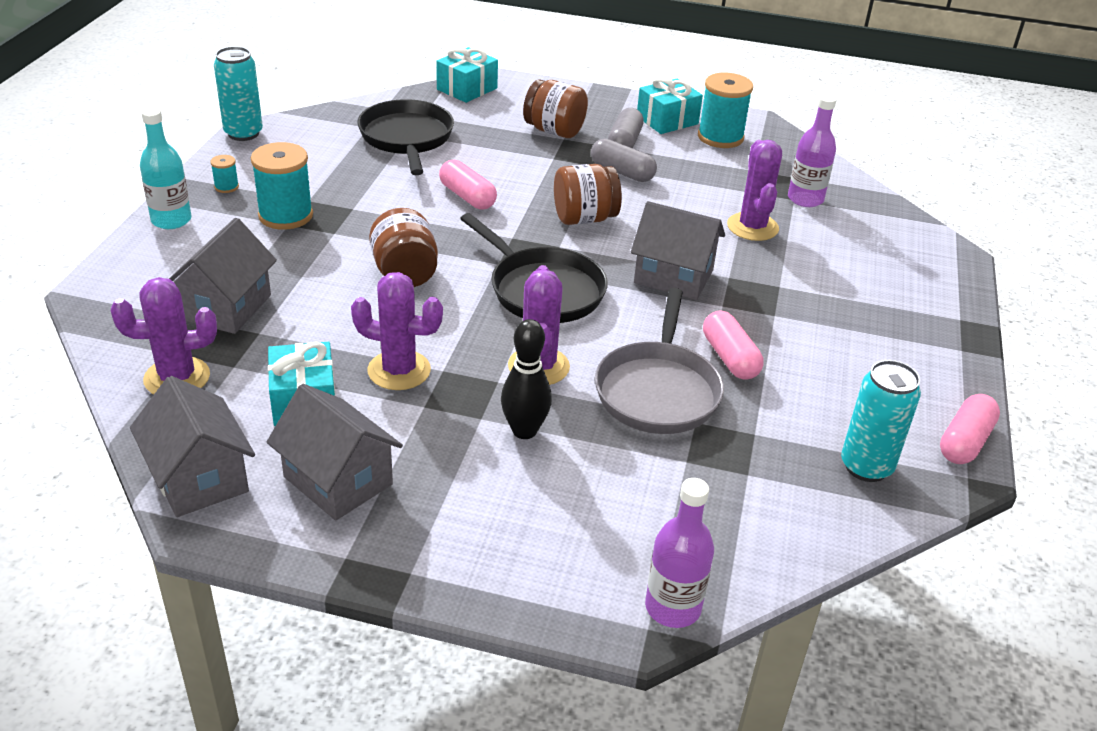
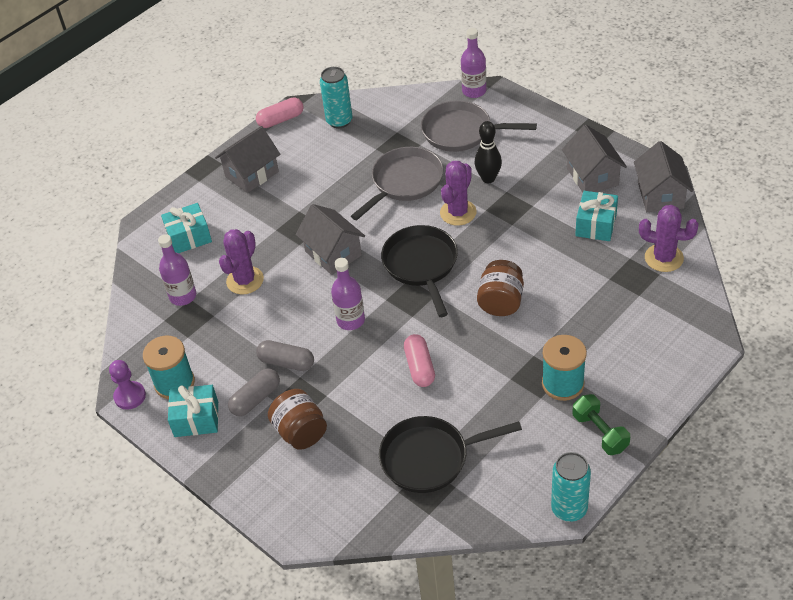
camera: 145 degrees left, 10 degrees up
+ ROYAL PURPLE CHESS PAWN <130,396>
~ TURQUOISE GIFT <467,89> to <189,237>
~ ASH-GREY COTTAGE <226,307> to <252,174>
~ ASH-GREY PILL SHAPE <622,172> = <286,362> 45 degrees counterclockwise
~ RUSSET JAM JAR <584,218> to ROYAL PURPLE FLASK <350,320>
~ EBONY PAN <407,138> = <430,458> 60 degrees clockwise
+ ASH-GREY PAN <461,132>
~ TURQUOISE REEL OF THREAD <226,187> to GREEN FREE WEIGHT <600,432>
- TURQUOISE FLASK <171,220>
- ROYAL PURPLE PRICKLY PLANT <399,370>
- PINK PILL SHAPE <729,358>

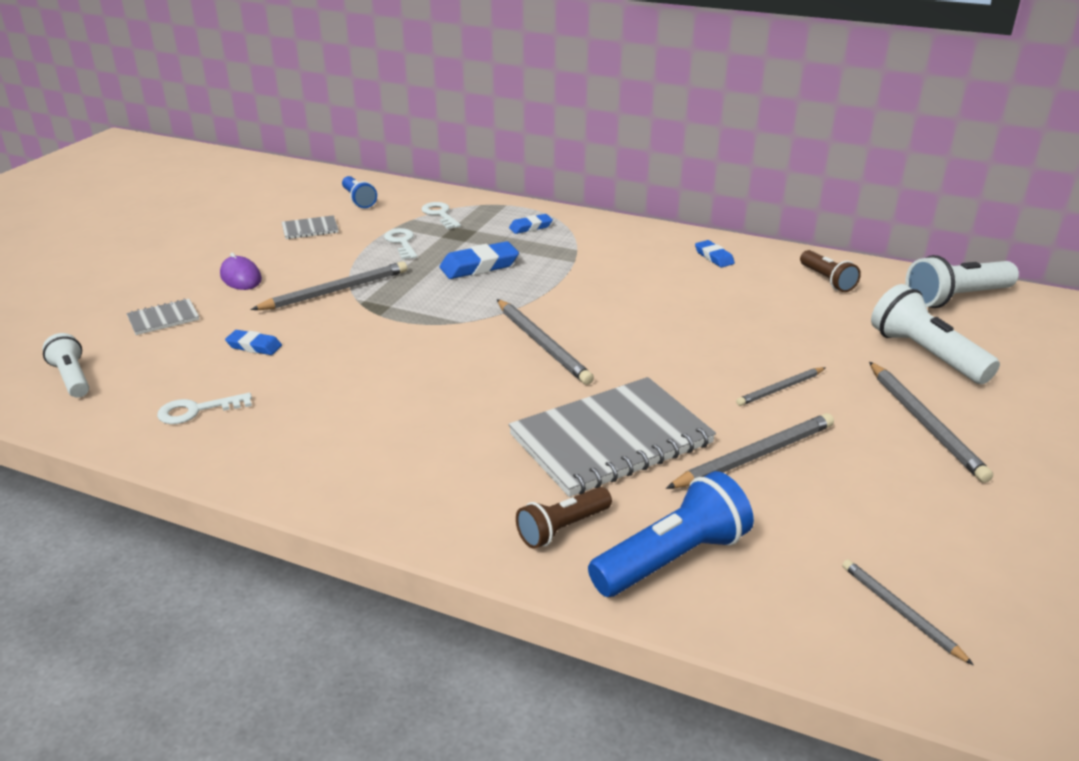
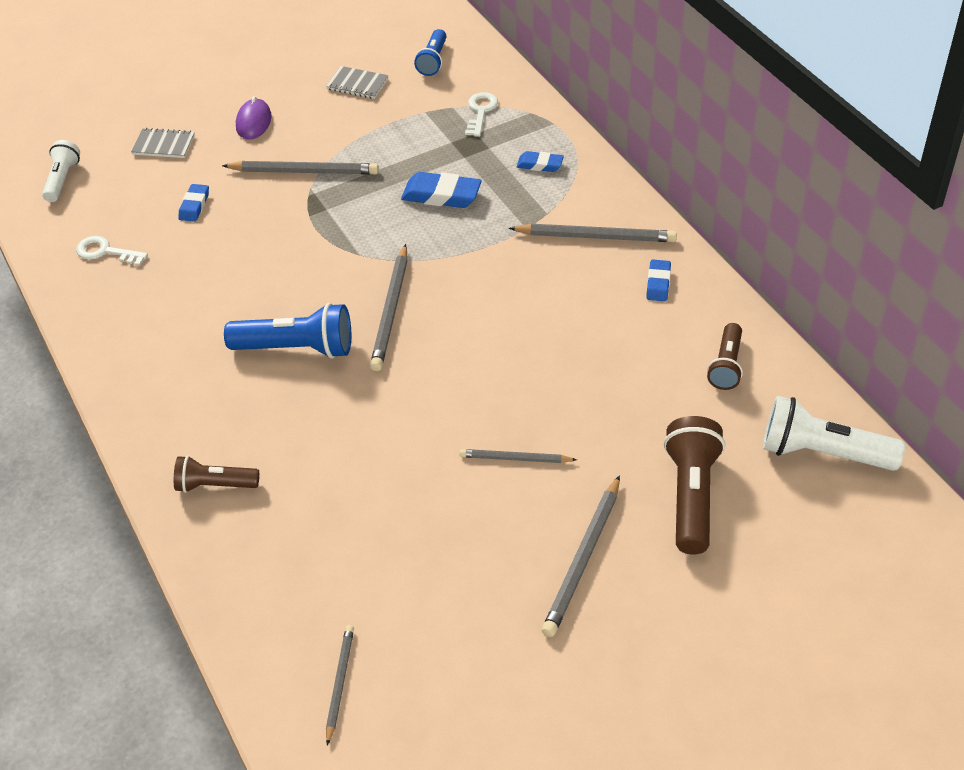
camera: 40 degrees right, 15 degrees up
~ ROYAL BLUE ERASER <254,346> = <194,206> 45 degrees clockwise
~ ROYAL BLUE FLASHLIGHT <672,559> to <297,348>
~ ASH-GREY PENCIL <754,456> to <595,236>
~ PURE WHITE FLASHLIGHT <925,354> to RUSSET FLASHLIGHT <691,496>
- PURE WHITE KEY <401,242>
- ASH-GREY NOTEPAD <611,439>

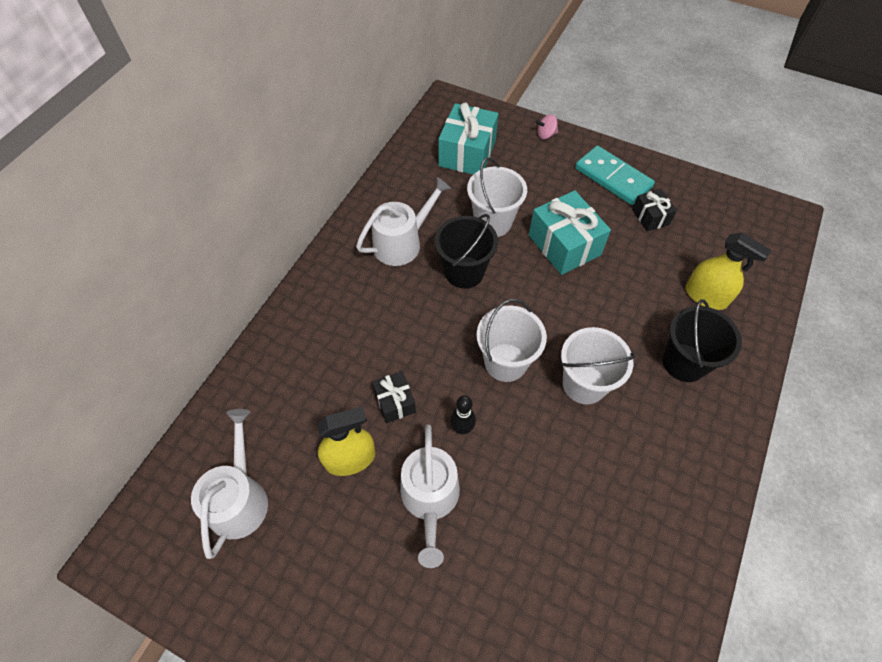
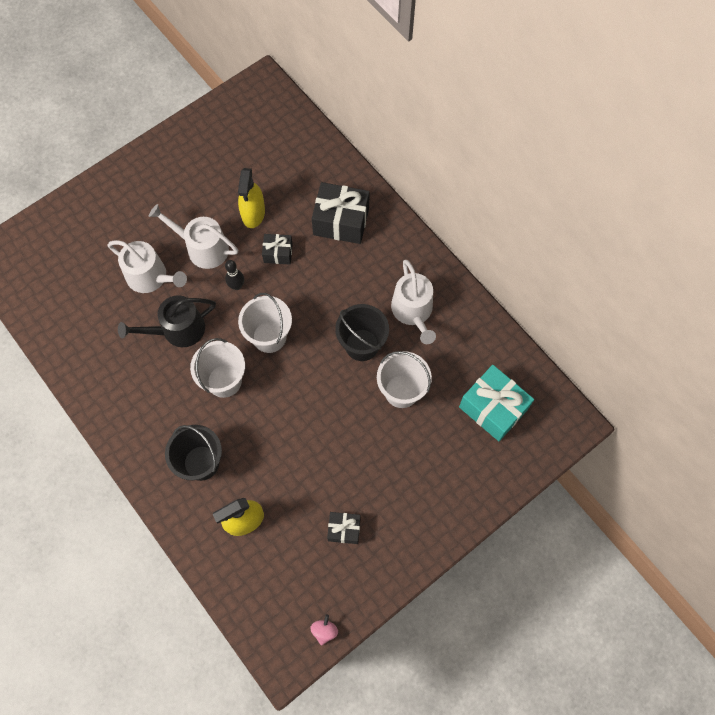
camera: 115 degrees right, 10 degrees up
~ PURE WHITE SPRINKLING CAN <239,498> to <151,277>
+ EBONY SPRINKLING CAN <178,330>
~ PINK SPINNING TOP <546,135> to <324,631>
+ EBONY GIFT <341,221>
- TURQUOISE GIFT <564,245>
- TURQUOISE DOMINO PIECE <613,178>

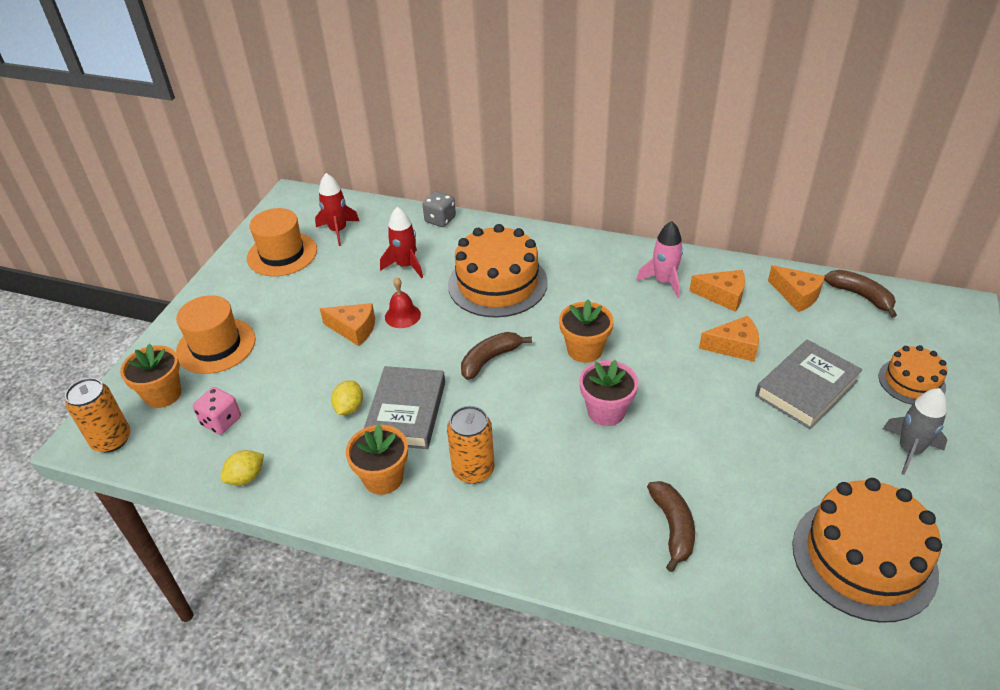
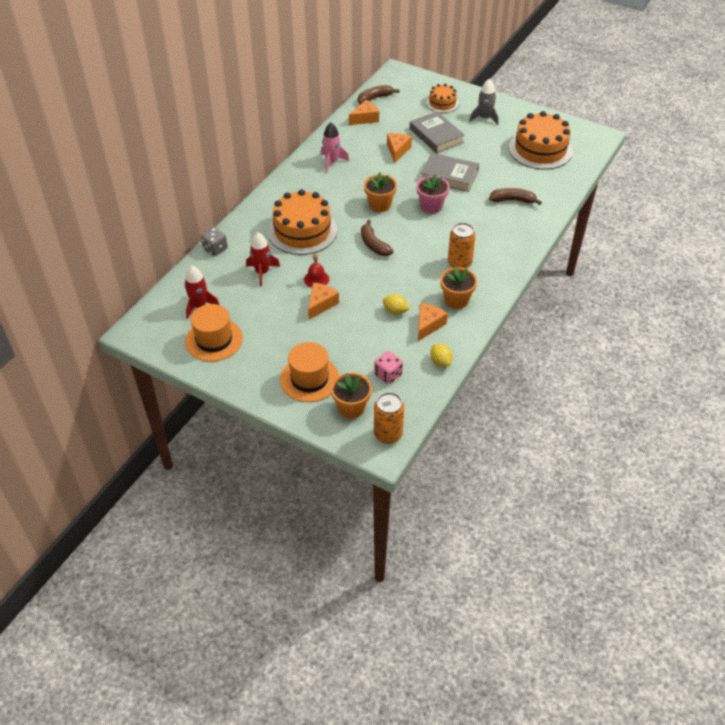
camera: 80 degrees left, 5 degrees up
~ BRIGHT ORANGE PIECE OF CHEESE <722,296> to <428,325>
~ ASH-GREY HARDCOVER <406,412> to <449,176>

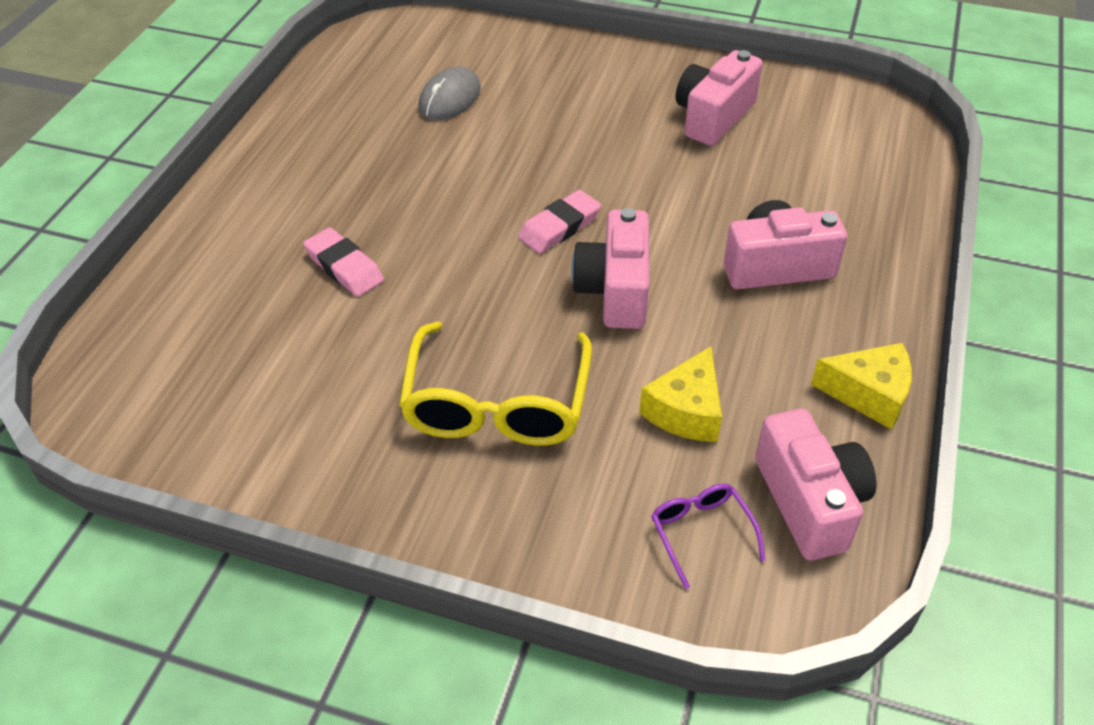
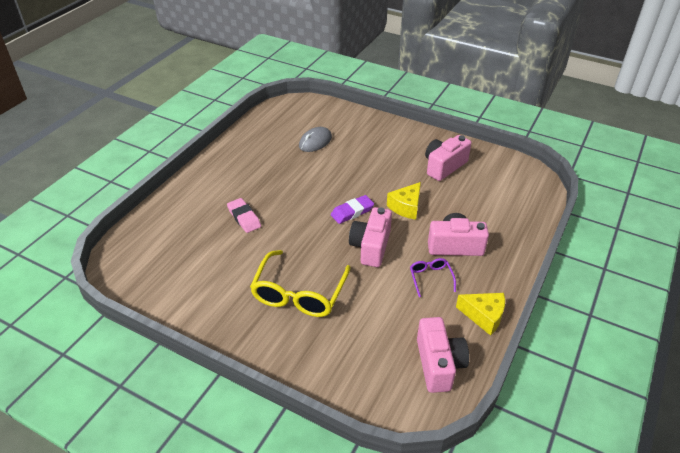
camera: 10 degrees right, 5 degrees down
~ PINK ERASER <560,227> to ROYAL PURPLE ERASER <352,212>
~ YELLOW PIECE OF CHEESE <686,410> to <406,207>
~ ROYAL PURPLE EYEGLASSES <702,534> to <431,278>

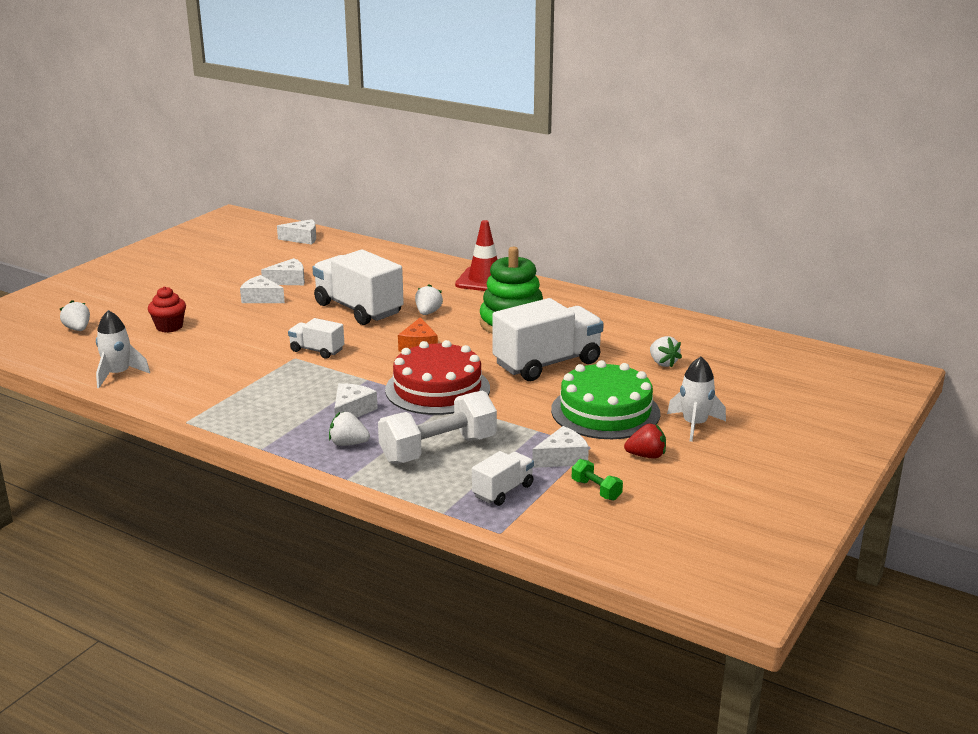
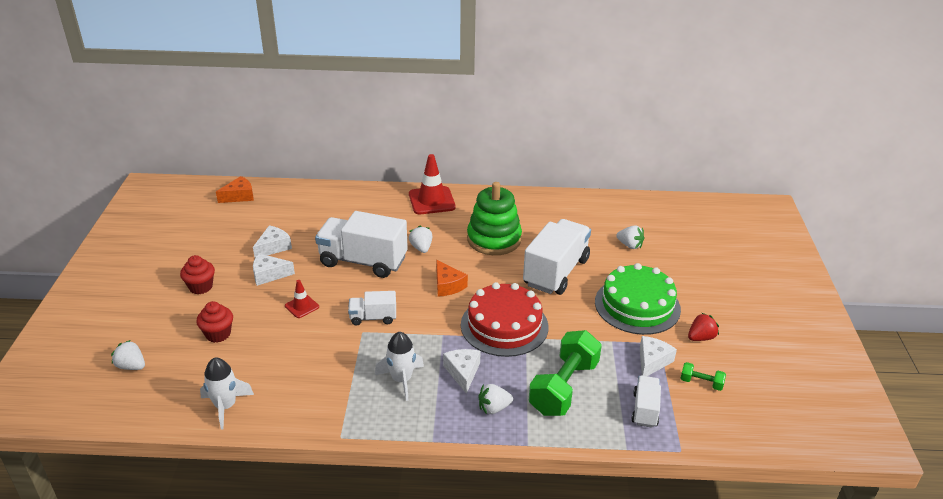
camera: 30 degrees left, 10 degrees up
+ RED MUFFIN <200,287>
~ PURE WHITE PIECE OF CHEESE <302,239> to BRIGHT ORANGE PIECE OF CHEESE <239,196>
+ RED TRAFFIC CONE <302,306>
~ PURE WHITE ROCKET <694,425> to <402,380>
~ PURE WHITE FREE WEIGHT <438,449> to GREEN FREE WEIGHT <563,387>

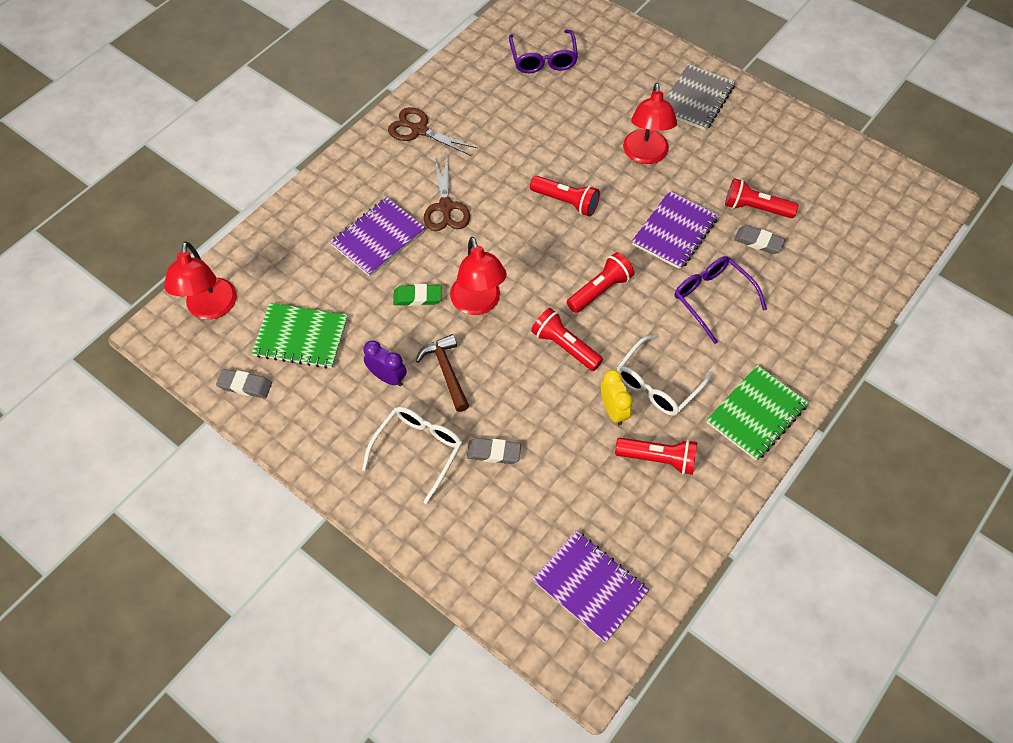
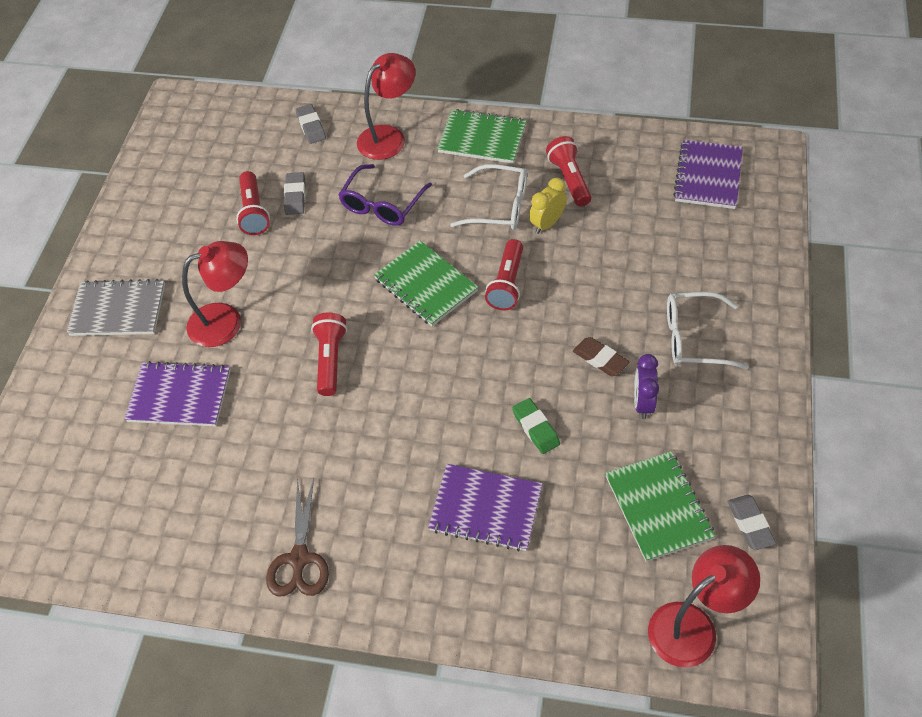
camera: 115 degrees left, 5 degrees down
~ ROYAL PURPLE NOTEPAD <674,232> to <179,396>
~ ASH-GREY ERASER <494,452> to <311,127>
~ RED DESK LAMP <478,304> to <389,137>
~ RED FLASHLIGHT <600,290> to GREEN NOTEPAD <425,285>
~ RUSSET CARPENTER'S HAMMER <446,371> to RUSSET ERASER <600,359>
- RUSSET PAIR OF SCISSORS <446,207>
- ROYAL PURPLE EYEGLASSES <543,59>

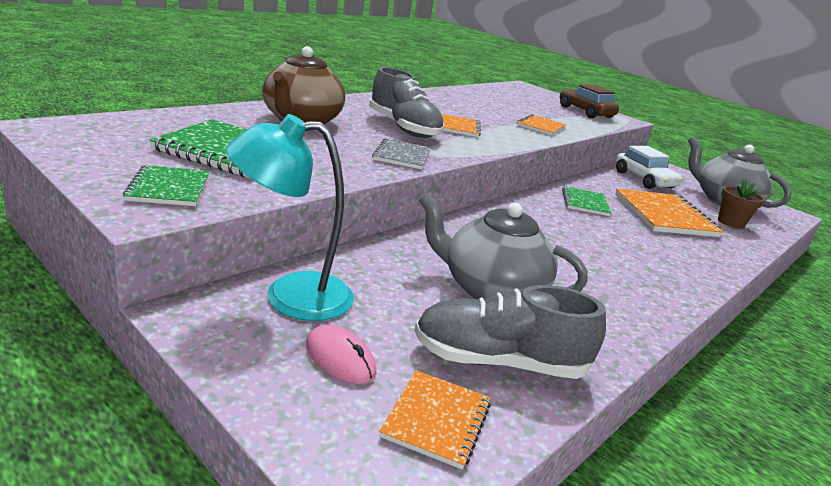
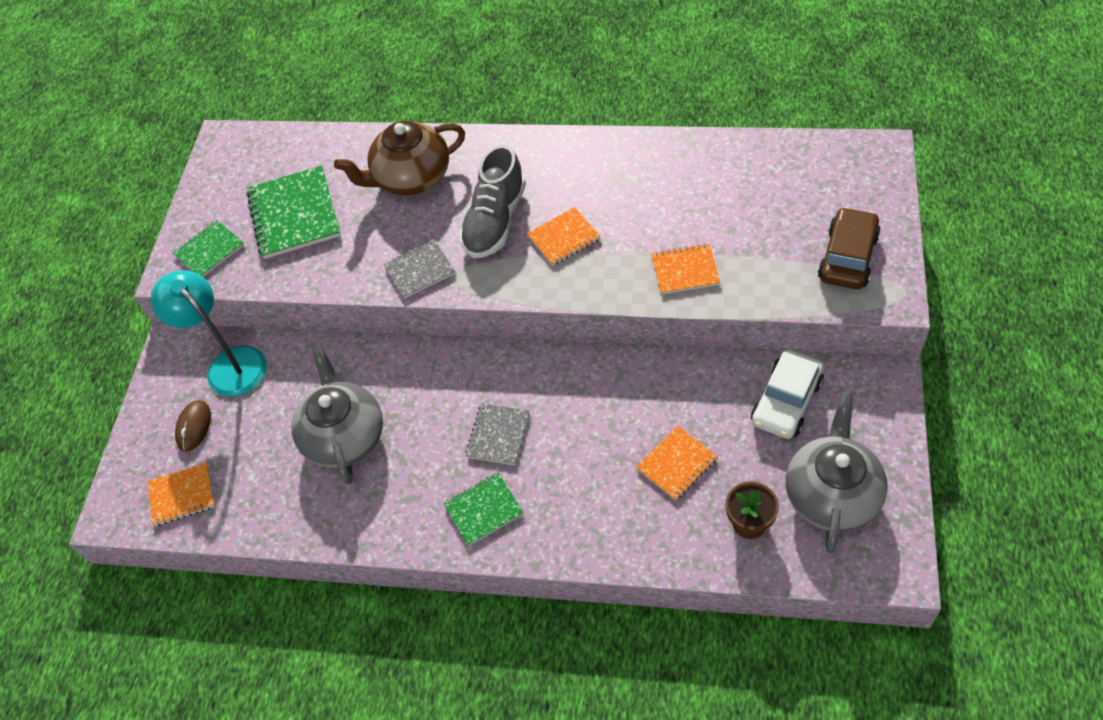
camera: 65 degrees right, 30 degrees up
~ PINK PC MOUSE <340,358> to RUSSET PC MOUSE <194,427>
~ GREEN NOTEPAD <585,203> to <483,510>
+ ASH-GREY NOTEPAD <498,435>
~ BRIGHT ORANGE NOTEPAD <664,216> = <676,464> x0.58
- ASH-GREY SHOE <498,361>

